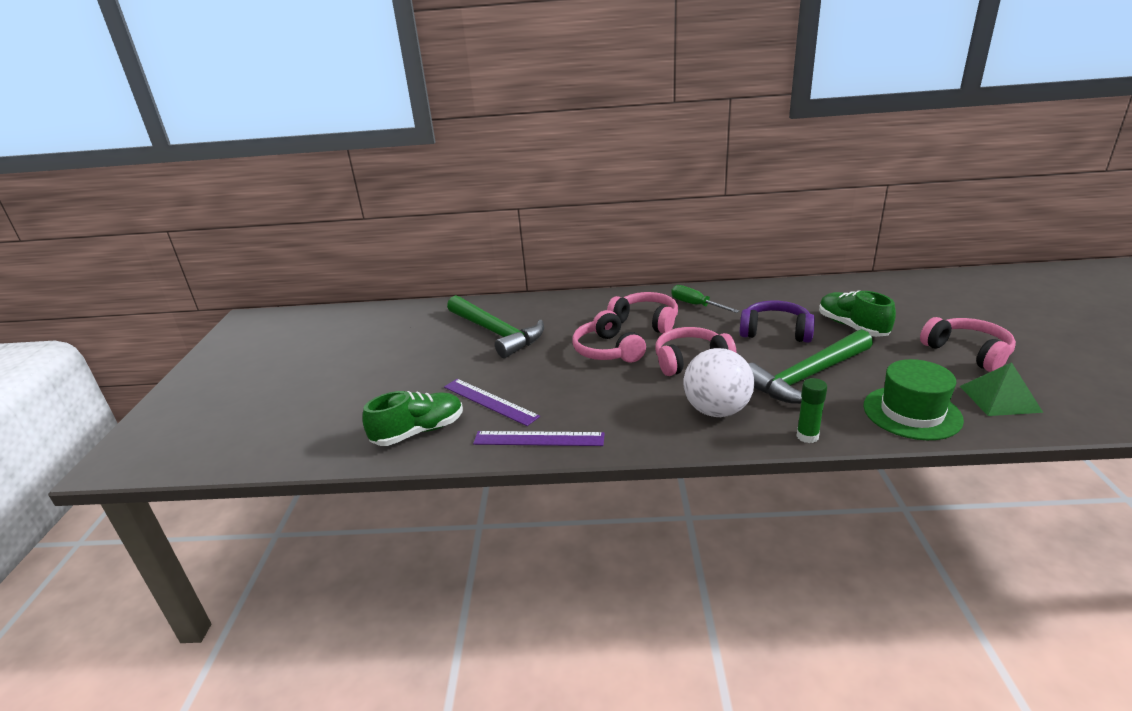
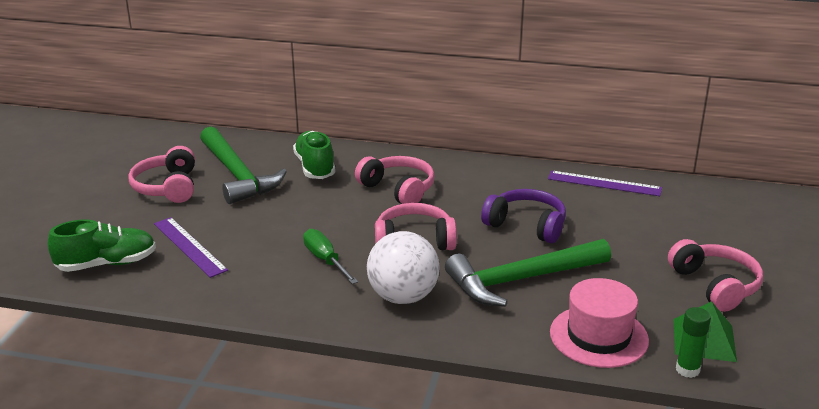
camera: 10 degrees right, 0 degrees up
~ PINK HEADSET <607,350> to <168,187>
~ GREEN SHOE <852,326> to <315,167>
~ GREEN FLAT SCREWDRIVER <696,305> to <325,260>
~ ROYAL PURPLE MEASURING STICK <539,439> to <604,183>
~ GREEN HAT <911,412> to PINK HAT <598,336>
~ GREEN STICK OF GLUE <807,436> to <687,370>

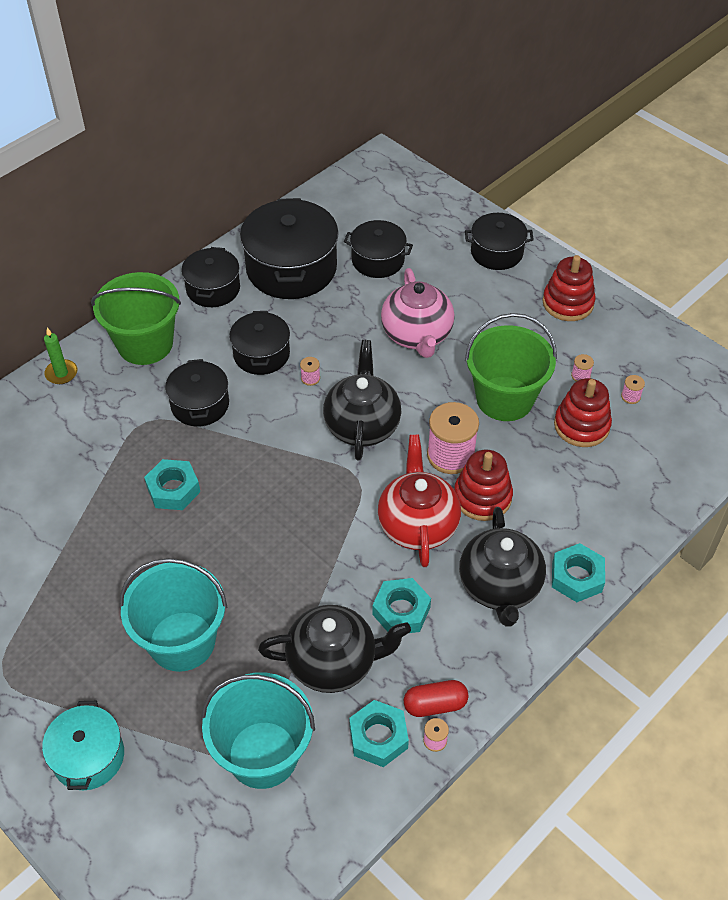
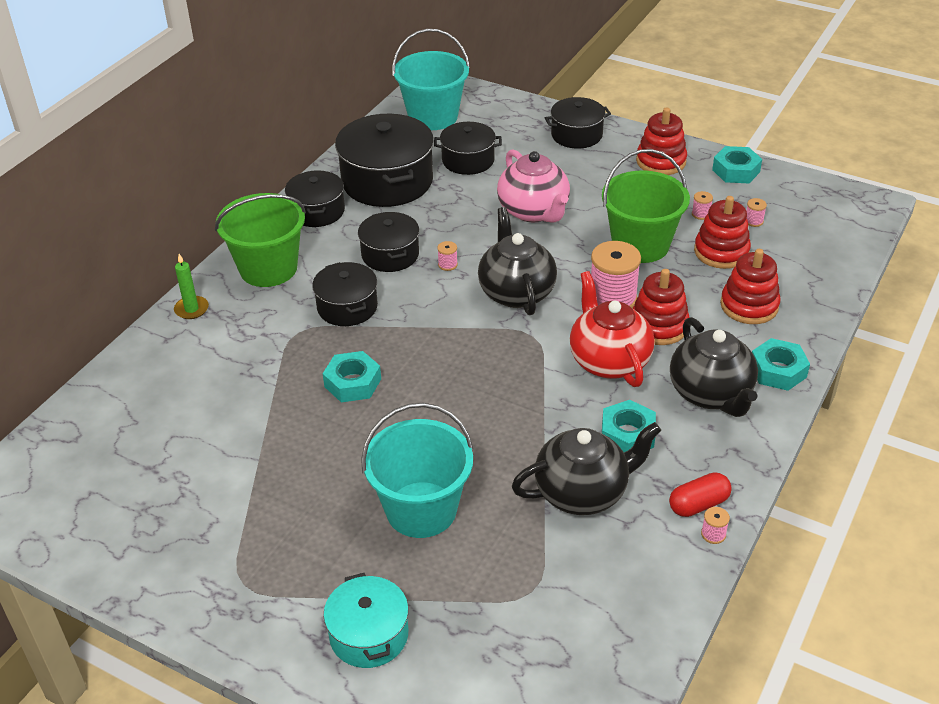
camera: 15 degrees left, 10 degrees down
~ TURQUOISE SAND BUCKET <263,754> to <433,116>
~ TURQUOISE HEXAGON NUT <378,737> to <736,171>
+ RED RING STACKER <749,306>

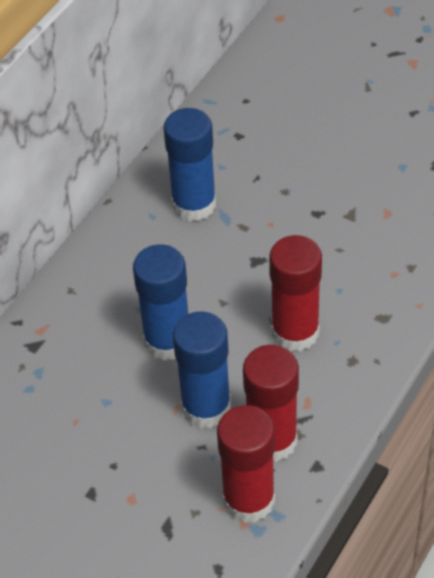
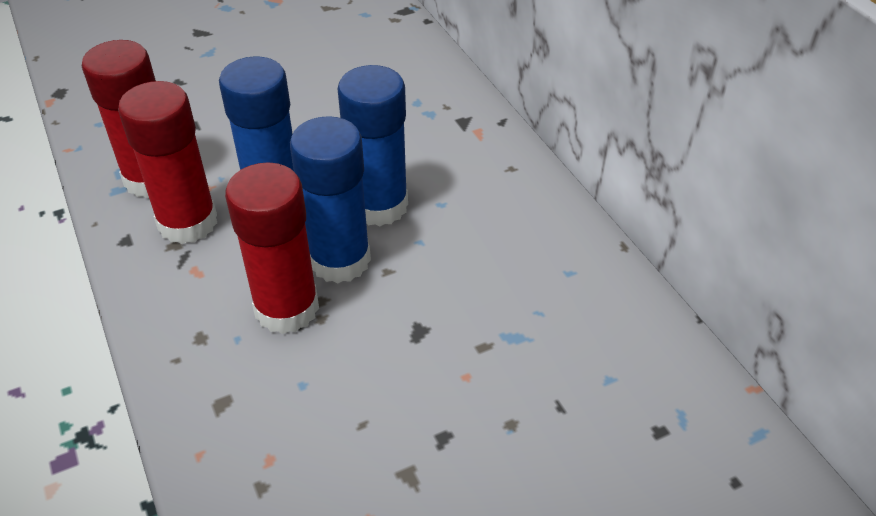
camera: 120 degrees right, 5 degrees down
~ ROYAL BLUE STICK OF GLUE <194,204> to <340,260>

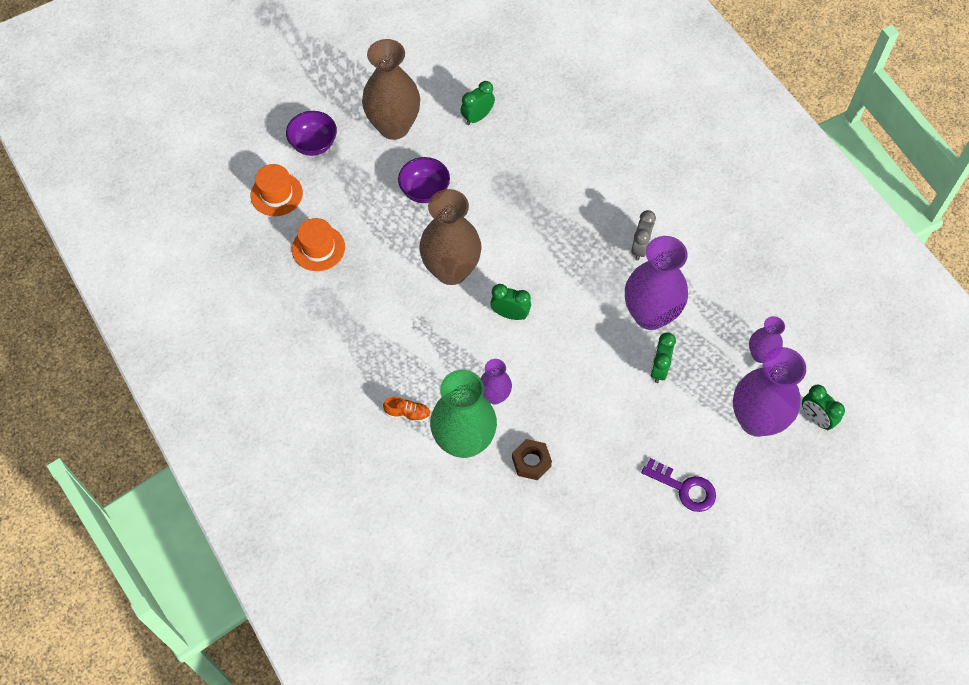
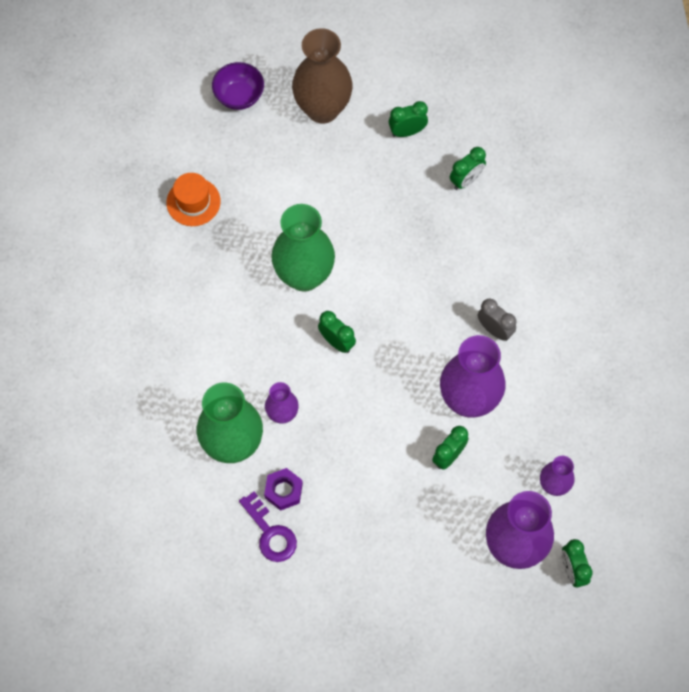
camera: 25 degrees right, 5 degrees up
~ ROYAL PURPLE KEY <685,488> to <270,533>
~ RUSSET HEXAGON NUT <531,462> to ROYAL PURPLE HEXAGON NUT <283,491>
~ RUSSET VASE <451,270> to GREEN VASE <304,275>
+ GREEN ALARM CLOCK <466,180>
~ ASH-GREY ALARM CLOCK <640,248> = <494,330> 90 degrees counterclockwise
- BRIGHT ORANGE HAT <276,194>
- BRIGHT ORANGE SHOE <407,413>
- ROYAL PURPLE SERVING BOWL <424,191>

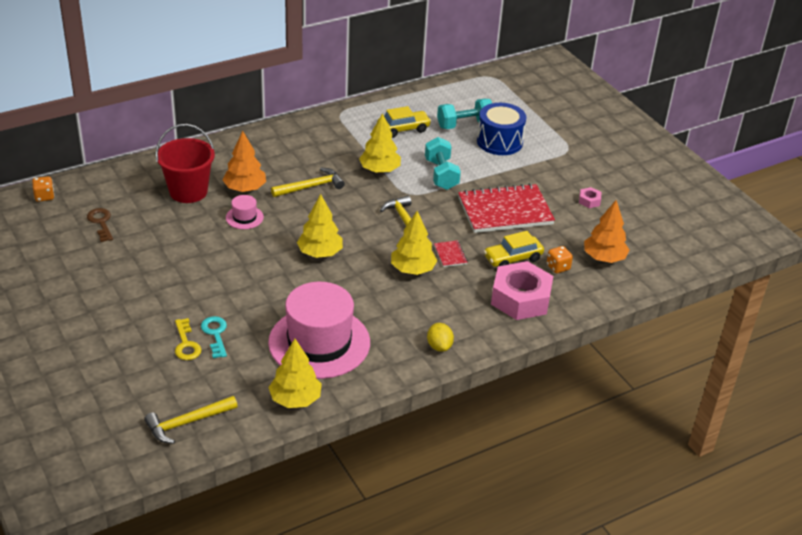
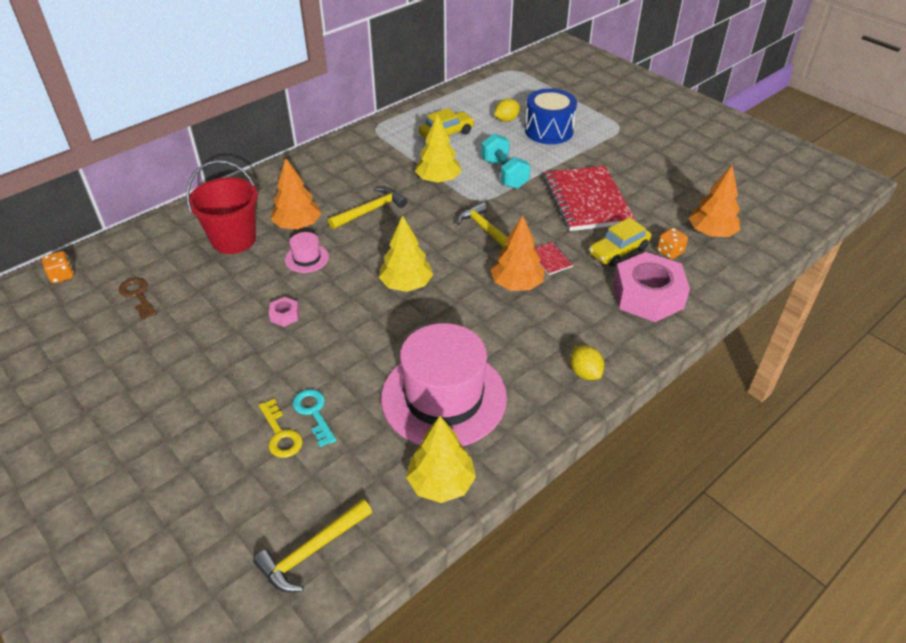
camera: 10 degrees left, 5 degrees up
~ PINK HEXAGON NUT <589,201> to <285,315>
~ YELLOW TOY TREE <412,269> to BRIGHT ORANGE TOY TREE <516,284>
~ TURQUOISE FREE WEIGHT <464,125> to YELLOW TOY LEMON <506,120>
~ RED NOTEPAD <505,211> = <586,201> 75 degrees counterclockwise

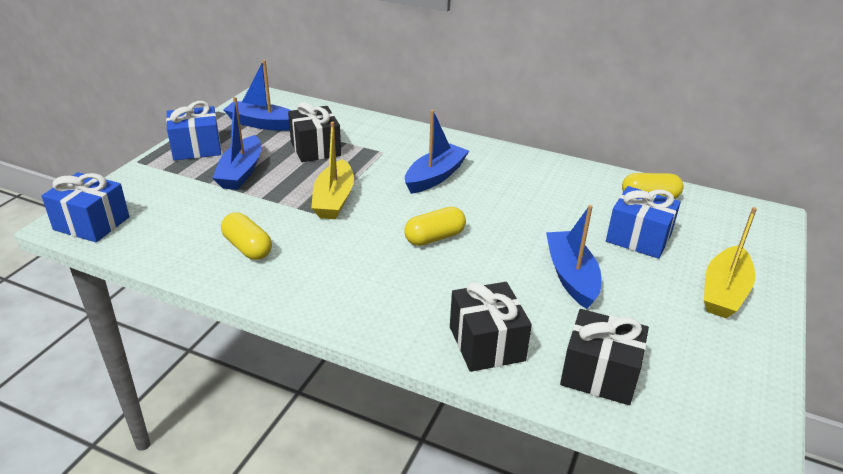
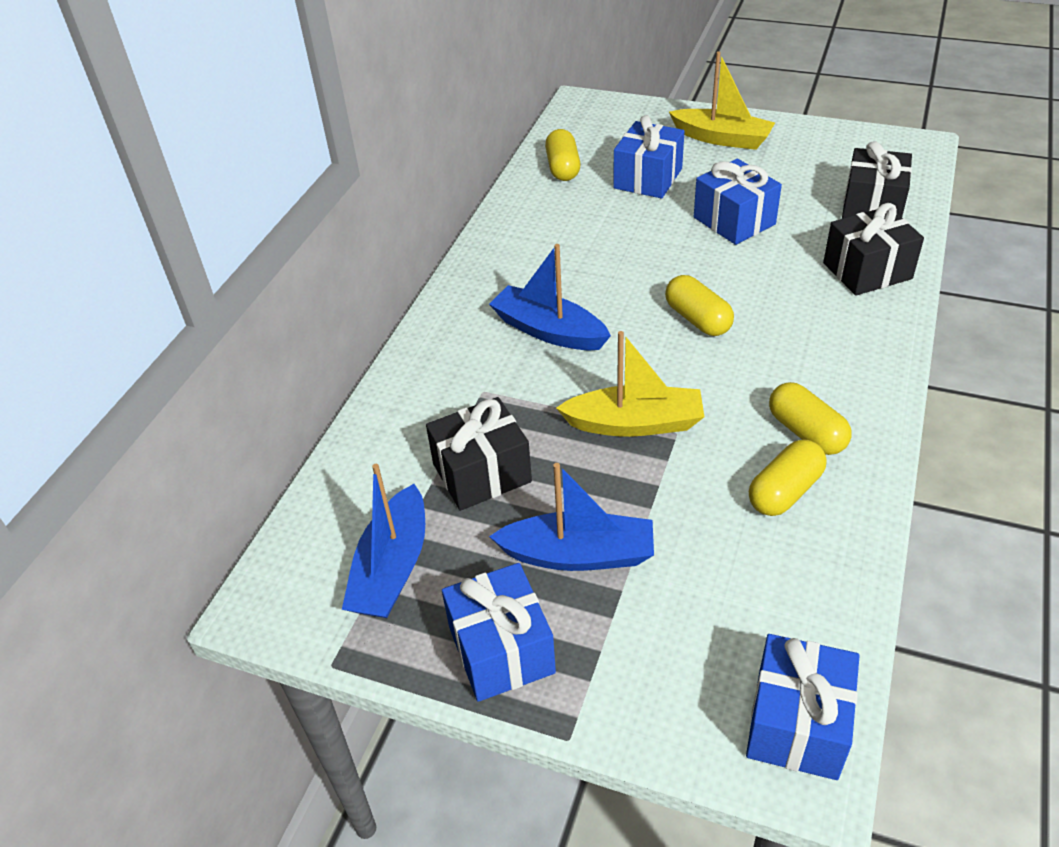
camera: 90 degrees left, 10 degrees up
~ ROYAL BLUE TOY BOAT <571,276> to ROYAL BLUE GIFT <734,221>
+ YELLOW PILL SHAPE <806,432>

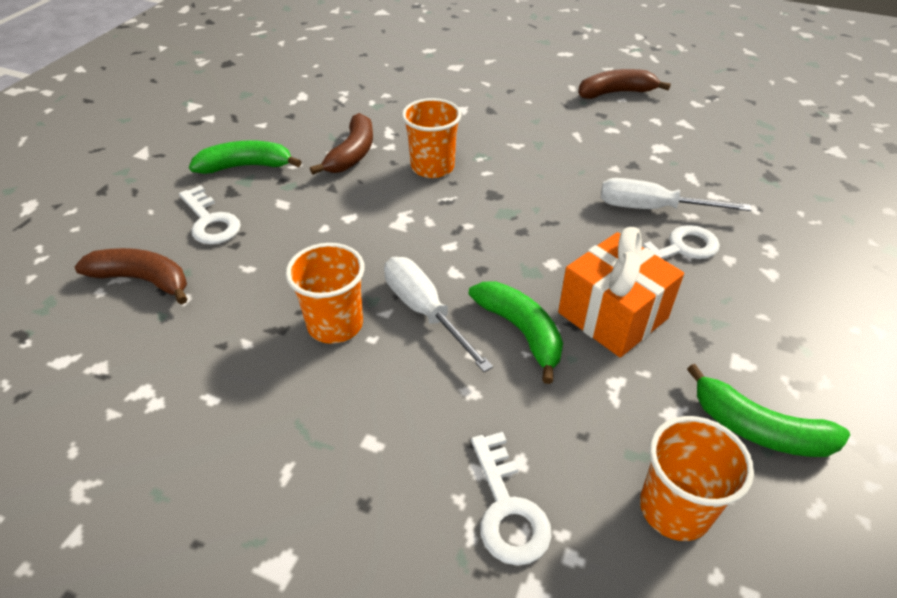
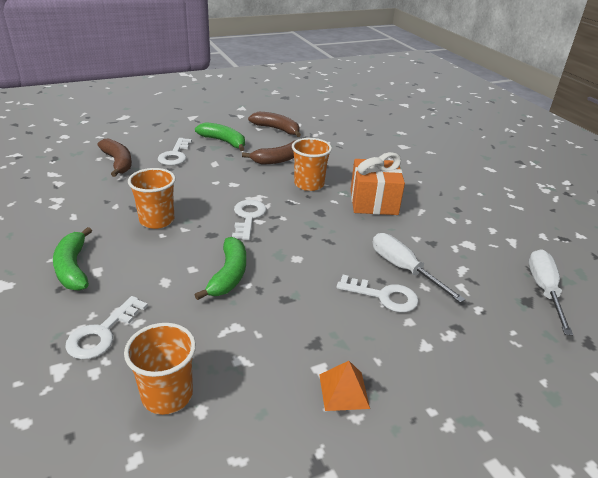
camera: 40 degrees right, 10 degrees down
~ GREEN BANANA <758,429> to <73,268>
+ PURE WHITE KEY <248,217>
~ RUSSET BANANA <616,93> to <277,129>
+ BRIGHT ORANGE SOLID PYRAMID <344,391>
~ BRIGHT ORANGE GIFT <612,315> to <373,202>
~ PURE WHITE FLAT SCREWDRIVER <424,311> to <544,290>

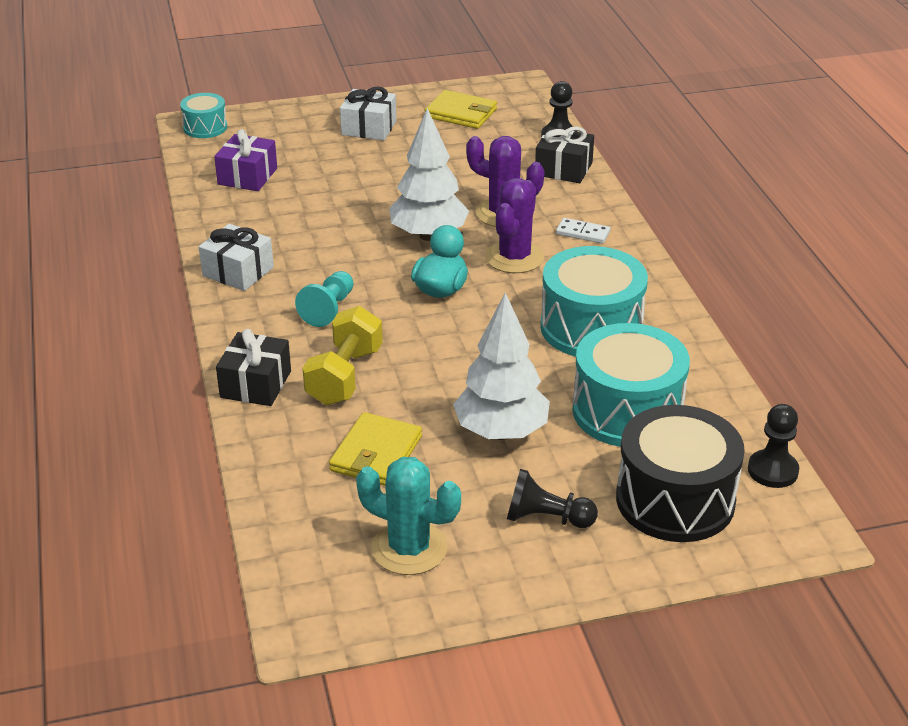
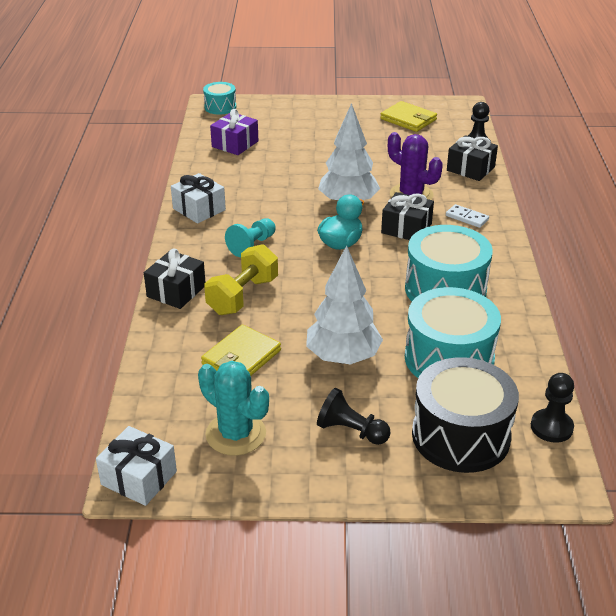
camera: 15 degrees right, 0 degrees up
~ PURE WHITE GIFT <369,128> to <139,478>
~ ROYAL PURPLE PRICKLY PLANT <514,257> to EBONY GIFT <406,228>

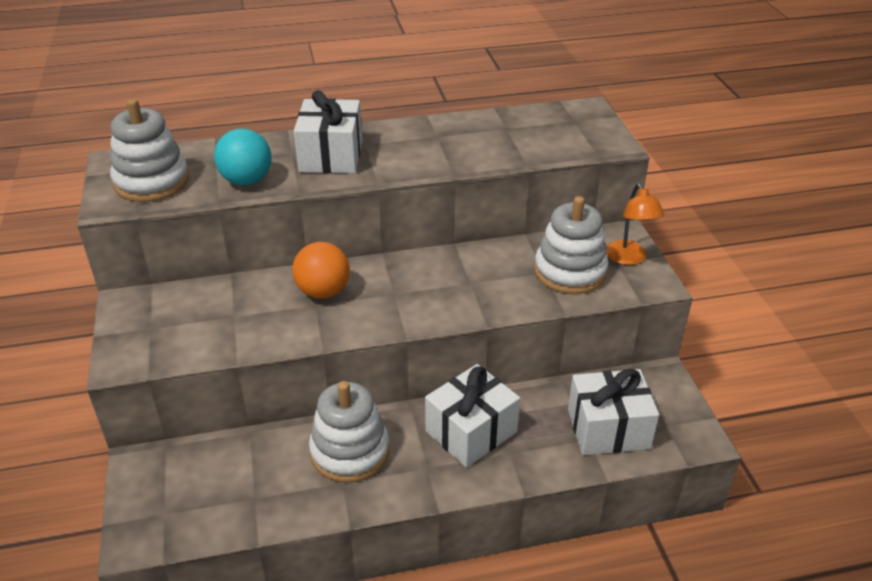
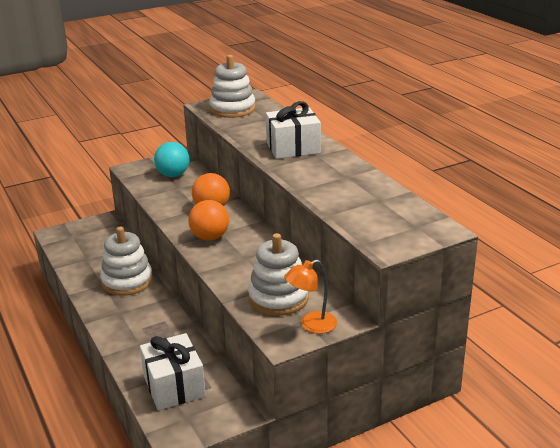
camera: 75 degrees right, 10 degrees down
~ TURQUOISE SPHERE <246,180> to <173,175>
+ BRIGHT ORANGE SPHERE <210,237>
- PURE WHITE GIFT <471,431>

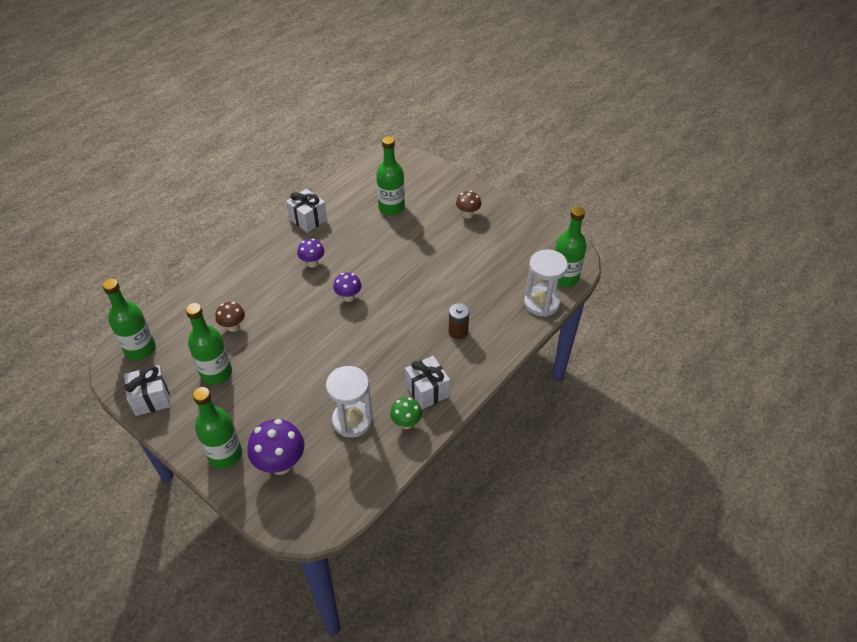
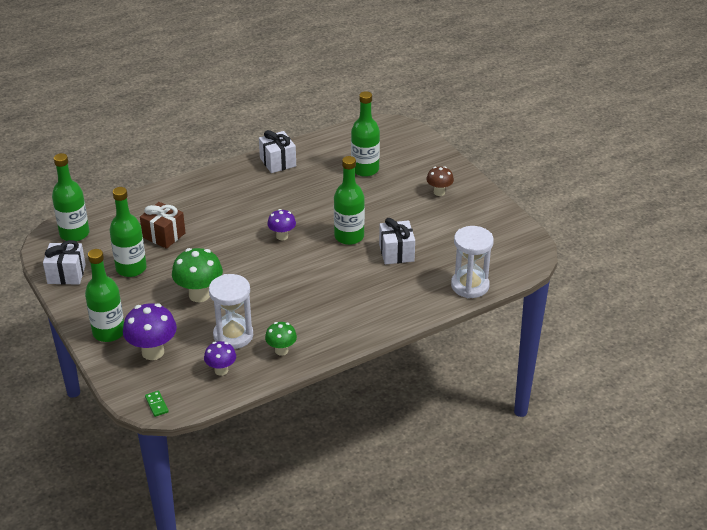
camera: 20 degrees right, 10 degrees down
~ RUSSET FUNGUS <233,327> to RUSSET GIFT <164,235>
+ GREEN DOMINO PIECE <156,405>
+ GREEN FUNGUS <199,295>
~ ROYAL PURPLE FUNGUS <312,263> to <221,370>
~ GREEN FLASK <564,278> to <349,236>
~ PURE WHITE GIFT <427,390> to <396,253>
- RUSSET POWER CELL <458,331>

